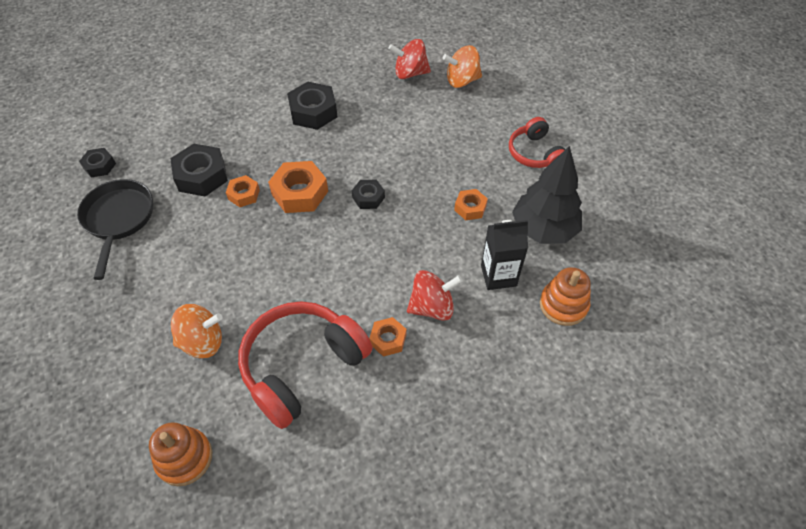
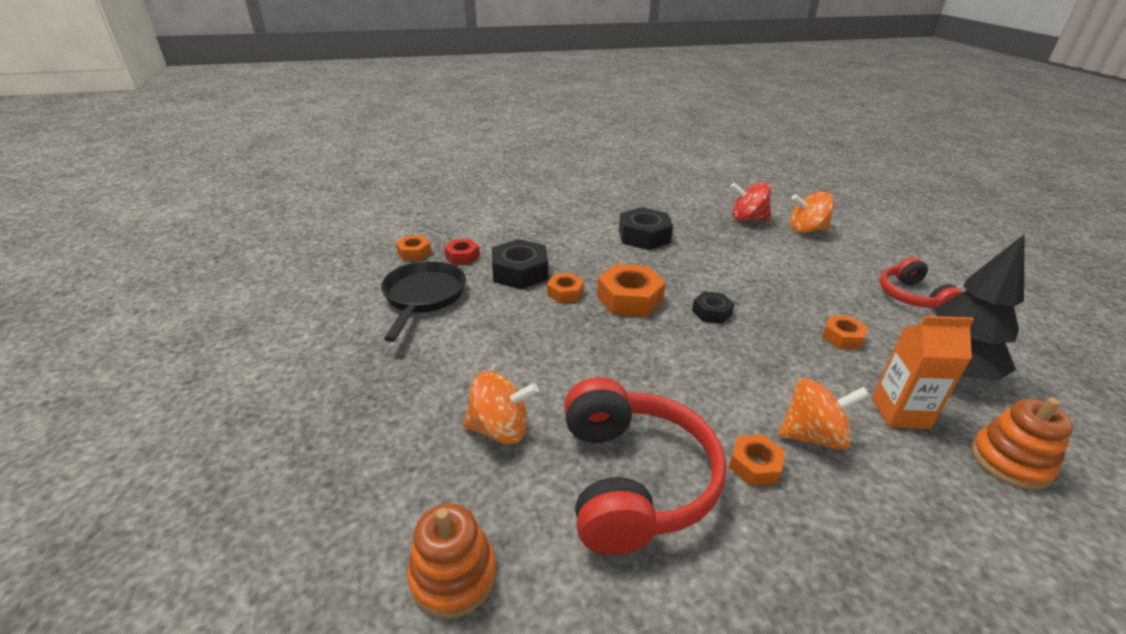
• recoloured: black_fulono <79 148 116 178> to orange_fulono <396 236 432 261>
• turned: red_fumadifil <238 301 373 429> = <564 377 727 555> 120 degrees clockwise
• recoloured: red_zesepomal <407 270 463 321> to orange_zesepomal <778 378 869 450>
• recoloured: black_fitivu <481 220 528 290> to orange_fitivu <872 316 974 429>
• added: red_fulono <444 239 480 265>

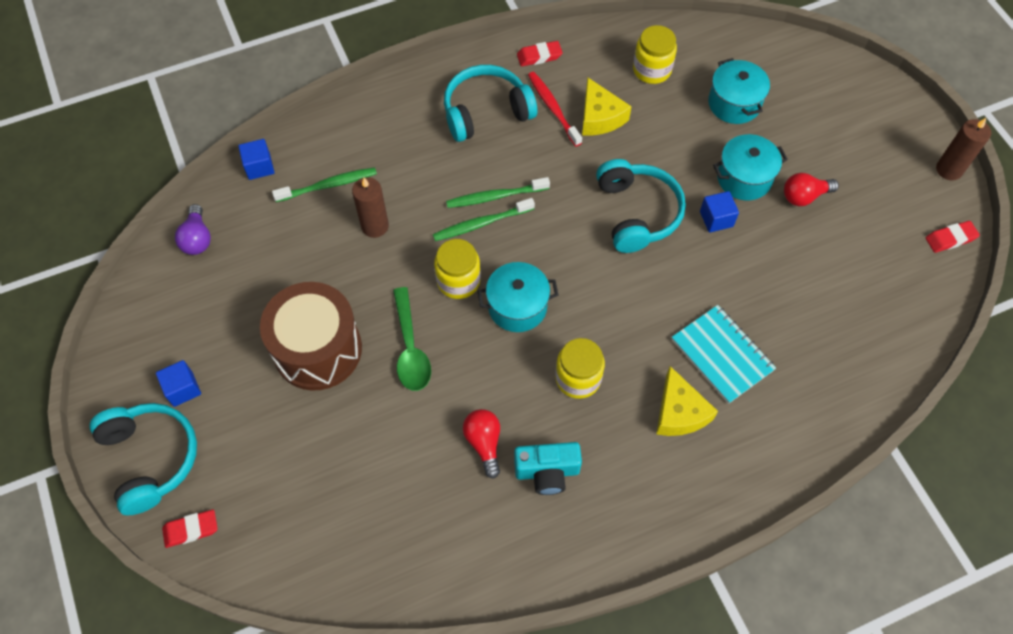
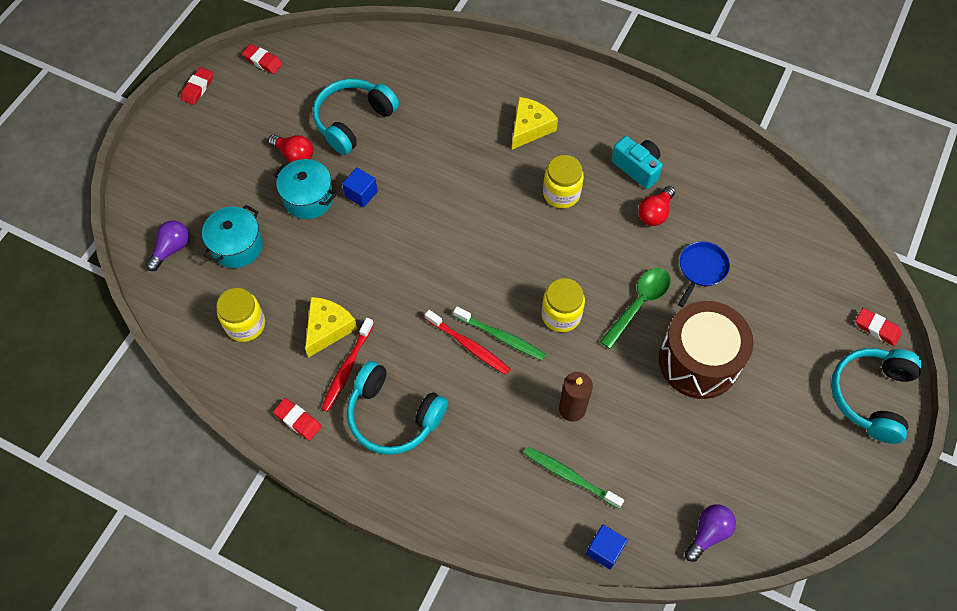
• removed: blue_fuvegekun <156 360 201 407>
• recoloured: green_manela <446 177 550 208> to red_manela <425 310 510 375>
• removed: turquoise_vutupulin <477 262 559 332>
• moved: turquoise_fumadifil <596 159 686 253> to <313 79 399 155>
• removed: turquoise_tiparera <672 305 776 404>
• replaced: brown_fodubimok <936 118 991 181> to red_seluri <181 67 213 105>
• added: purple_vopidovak <146 220 189 271>
• added: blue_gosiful <678 241 730 307>

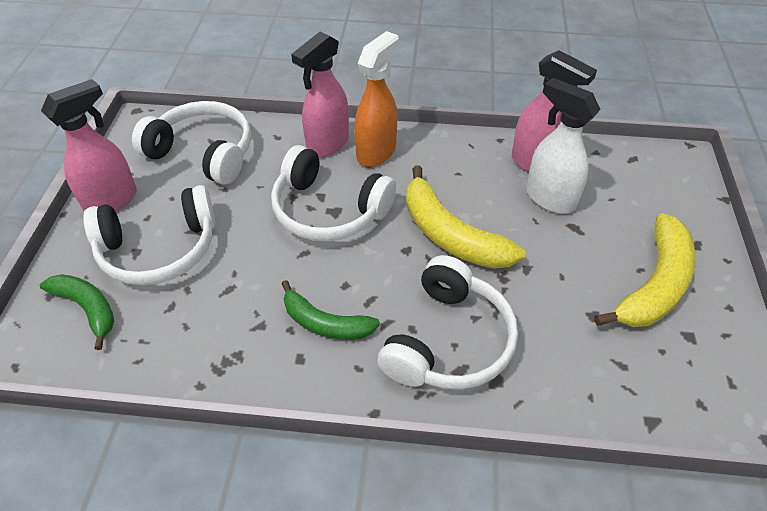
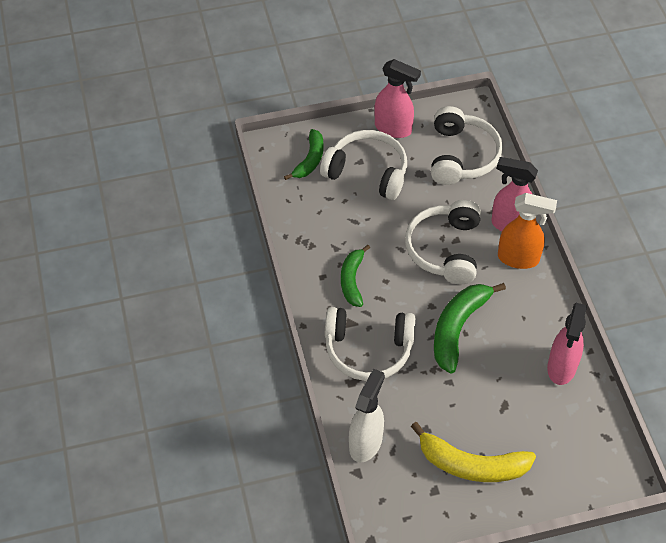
• turned: white_fumadifil <83 185 215 285> = <320 130 407 200> 150 degrees clockwise
• recoloured: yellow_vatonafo <406 165 525 269> to green_vatonafo <434 283 506 374>
• moved: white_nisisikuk <526 78 601 214> to <349 368 385 462>

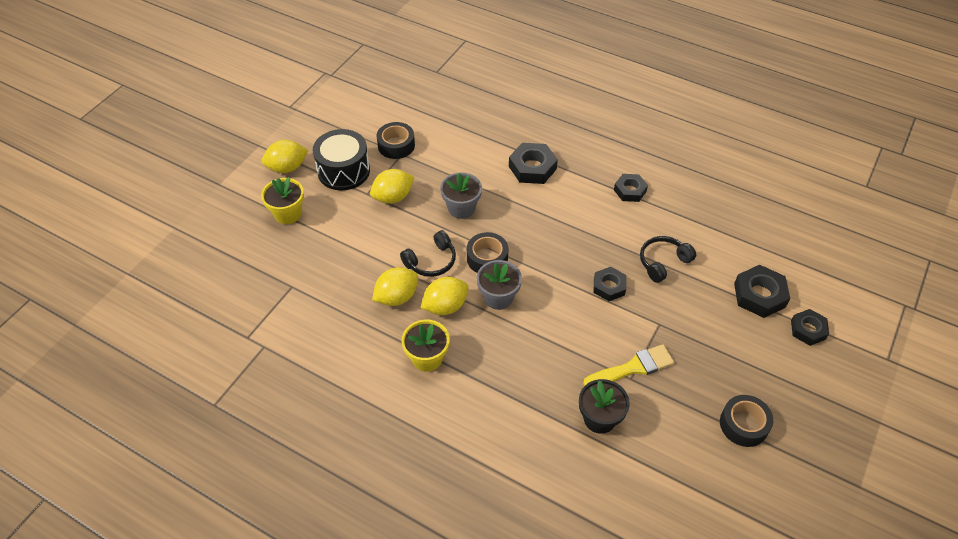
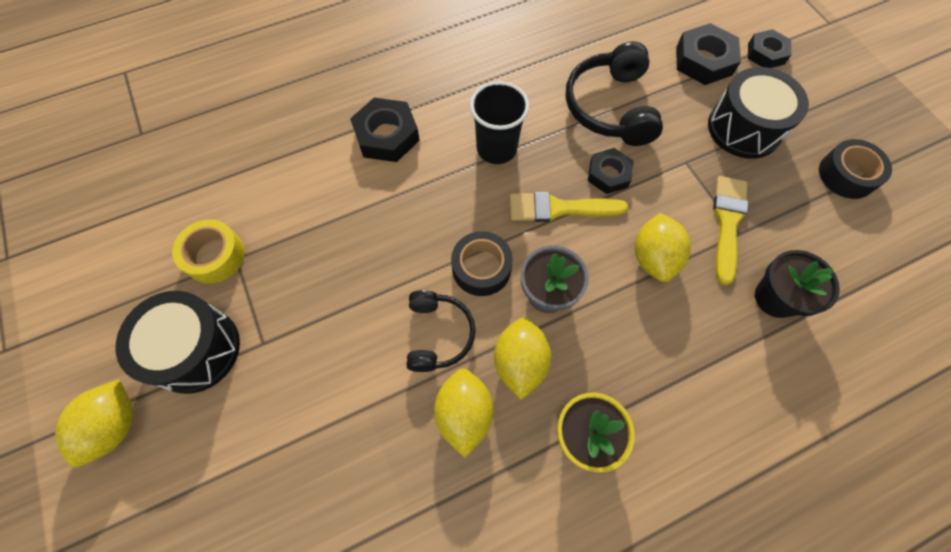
• removed: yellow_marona <261 177 304 224>
• moved: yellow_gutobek <370 169 414 204> to <635 213 691 282>
• recoloured: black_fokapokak <377 122 415 159> to yellow_fokapokak <172 219 245 284>
• removed: grey_marona <440 173 482 219>
• removed: black_fulono <614 174 648 202>
• resized: black_fumadifil <640 236 696 283> = <566 41 663 146> x1.58
• added: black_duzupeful <470 81 529 164>
• added: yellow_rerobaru <510 192 628 222>
• added: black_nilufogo <708 67 809 159>

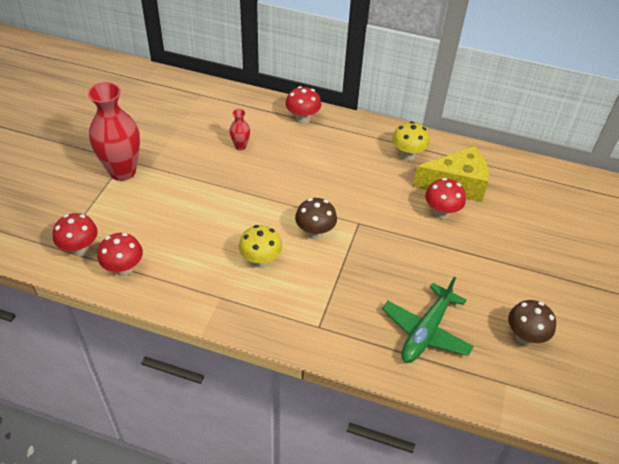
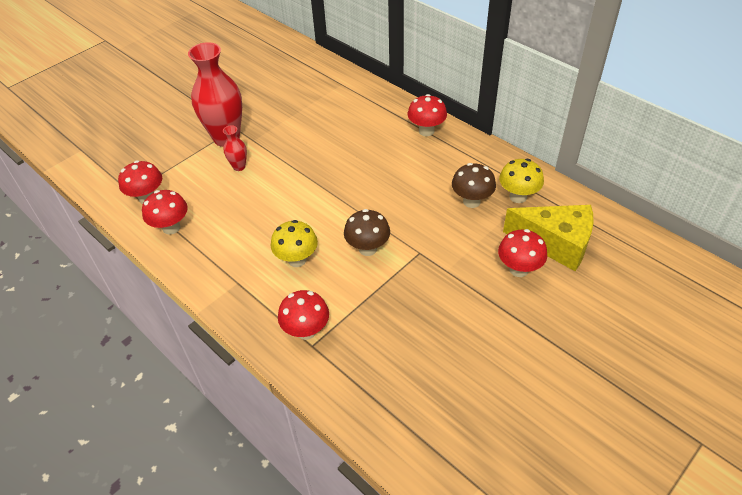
• moved: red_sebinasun <229 109 250 151> to <223 125 247 171>
• removed: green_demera <382 277 474 363>
• moved: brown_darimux <508 300 556 345> to <452 163 496 208>
• added: red_darimux <278 290 329 340>

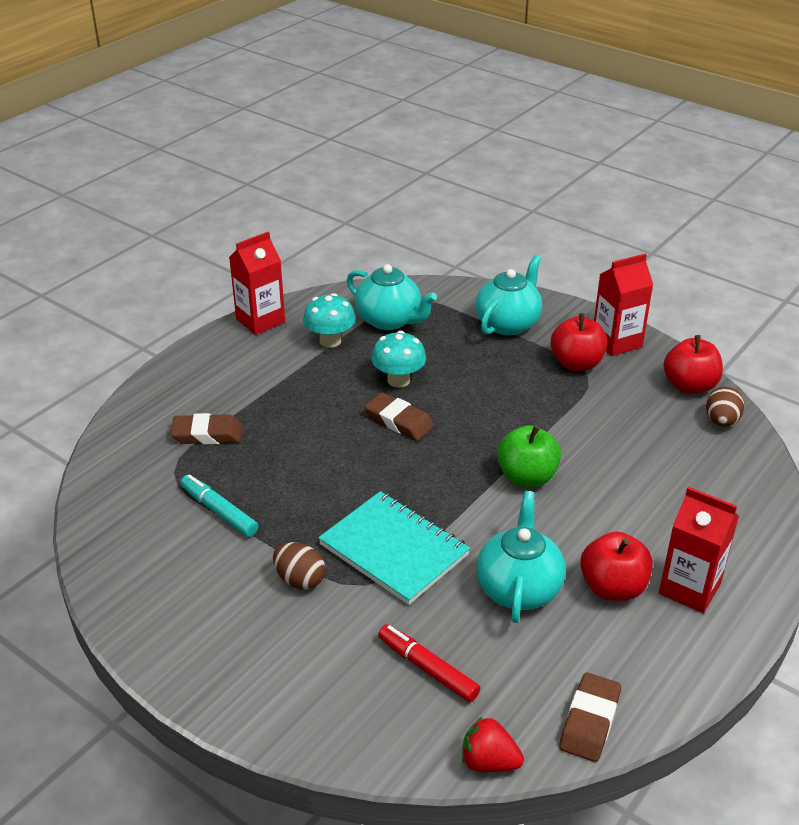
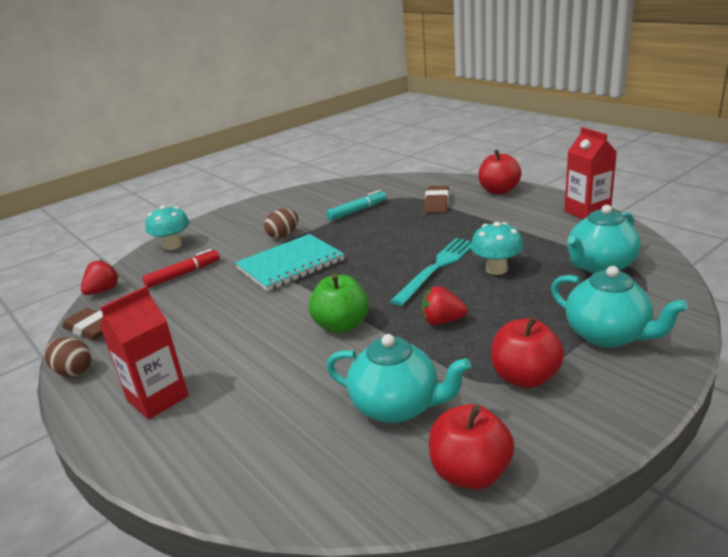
• moved: turquoise_darimux <303 293 356 348> to <145 205 190 250>
• replaced: brown_seluri <365 392 434 441> to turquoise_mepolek <390 238 471 306>
• moved: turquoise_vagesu <477 491 566 623> to <326 334 471 423>
• moved: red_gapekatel <580 532 652 601> to <478 149 522 194>
• removed: red_fitivu <594 254 653 356>
• moved: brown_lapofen <706 387 744 427> to <44 337 91 377>
• added: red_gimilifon <421 286 468 325>

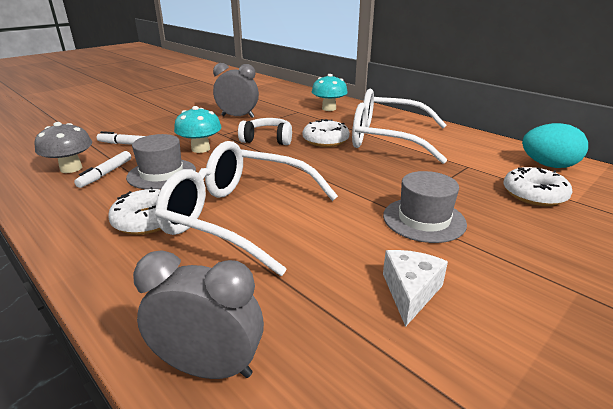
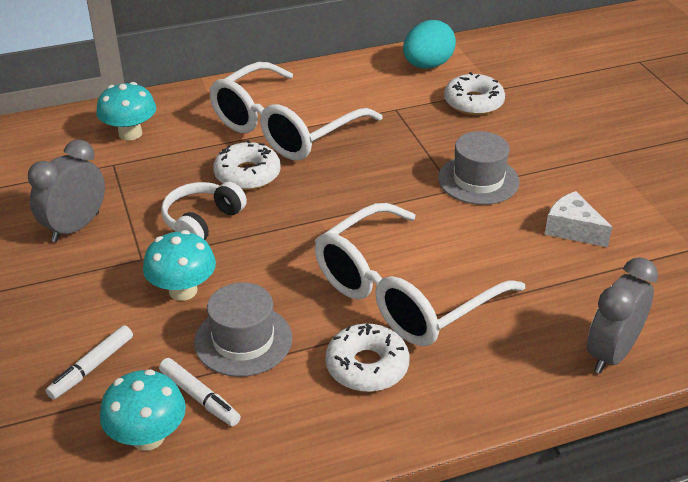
• recoloured: grey_darimux <35 122 92 173> to turquoise_darimux <100 369 186 451>

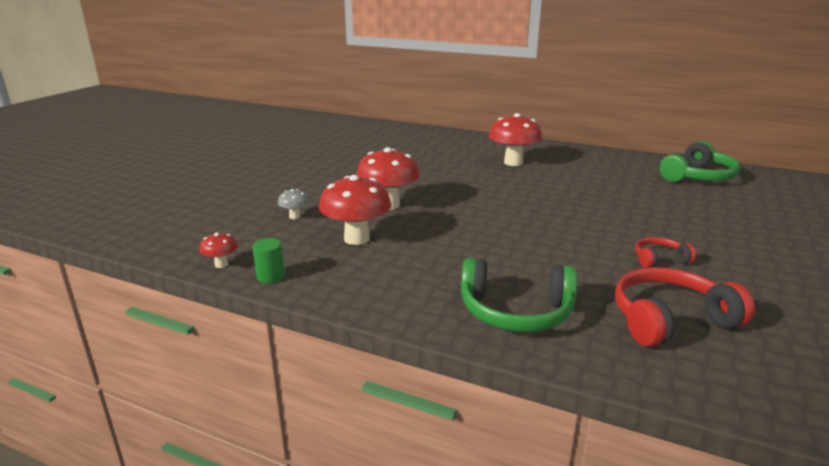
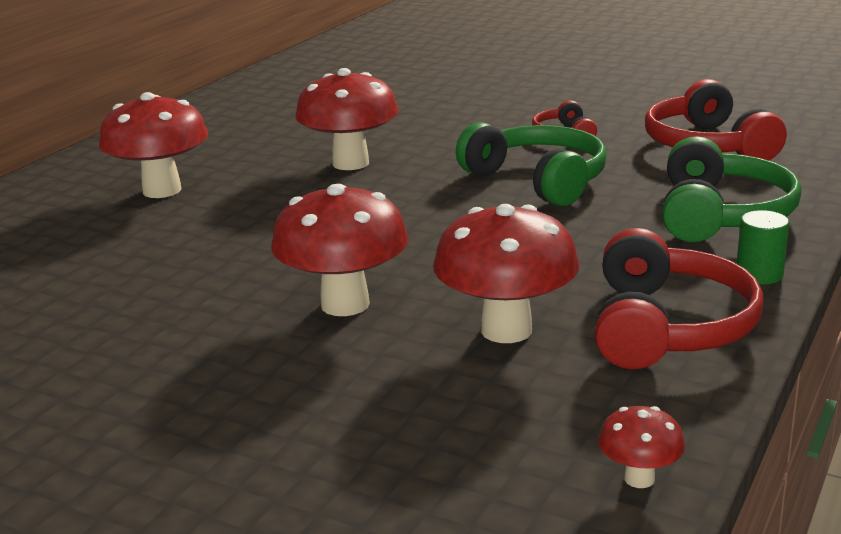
• moved: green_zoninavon <252 238 285 283> to <737 210 789 284>
• removed: grey_darimux <278 189 309 219>
• moved: green_fumadifil <659 141 740 182> to <456 122 607 206>
• added: red_darimux <295 68 399 170>
• added: red_fumadifil <595 228 764 369>

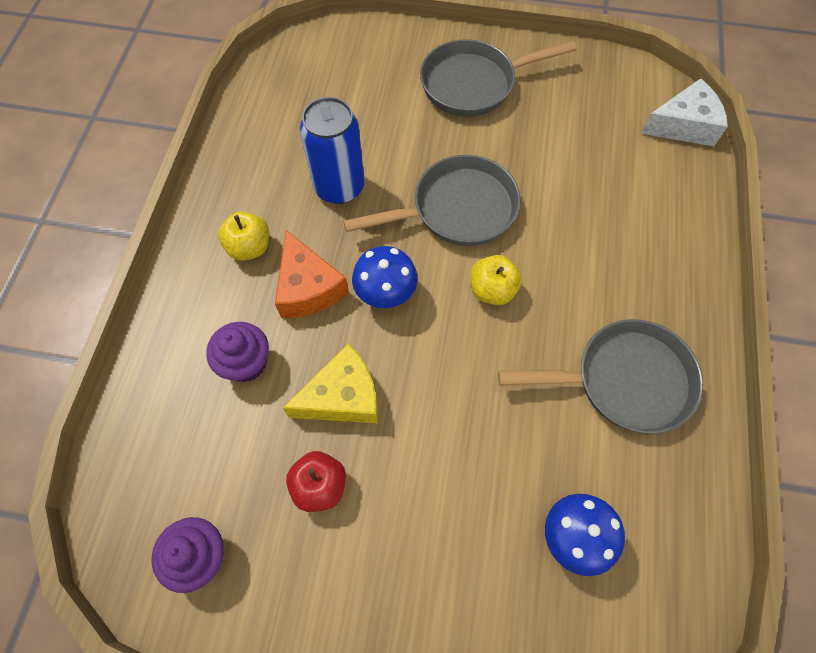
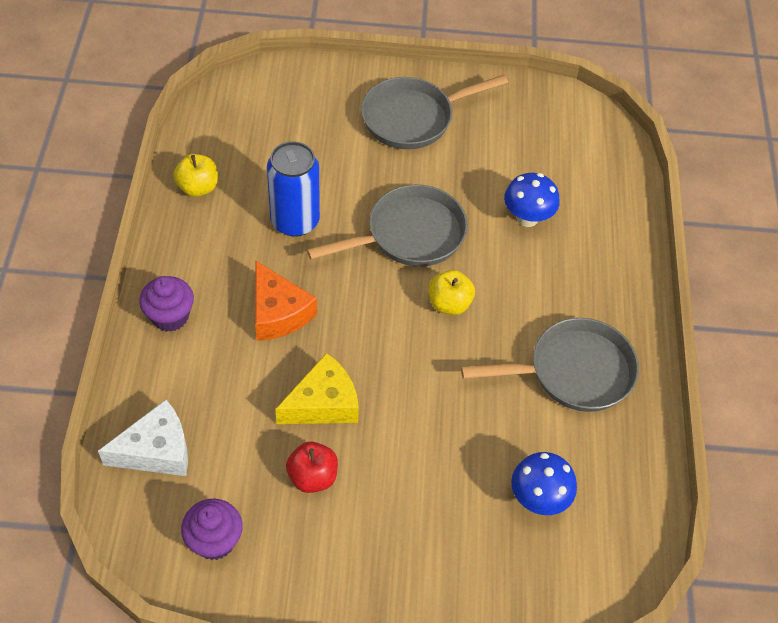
• moved: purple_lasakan <206 322 269 382> to <139 276 194 332>
• moved: yellow_gapekatel <218 212 269 261> to <174 154 218 197>
• moved: blue_darimux <352 246 418 308> to <504 173 560 227>
• moved: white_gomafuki <641 78 728 146> to <98 400 188 476>

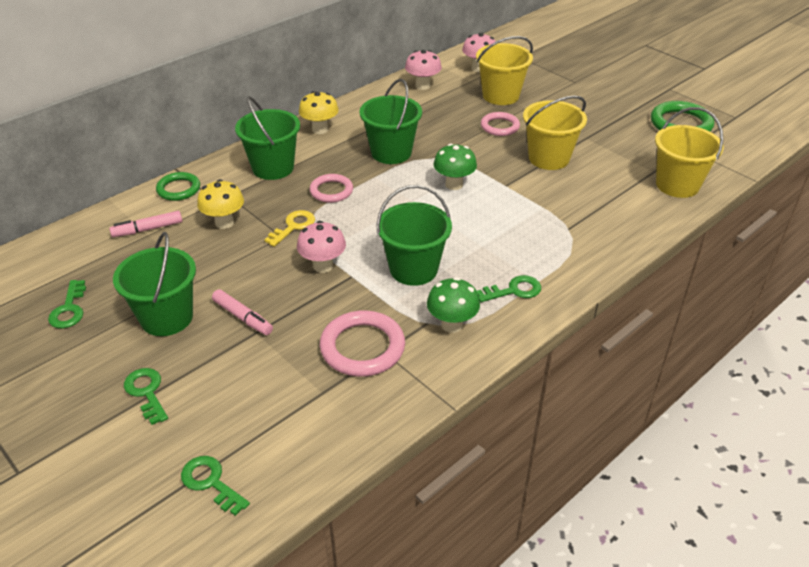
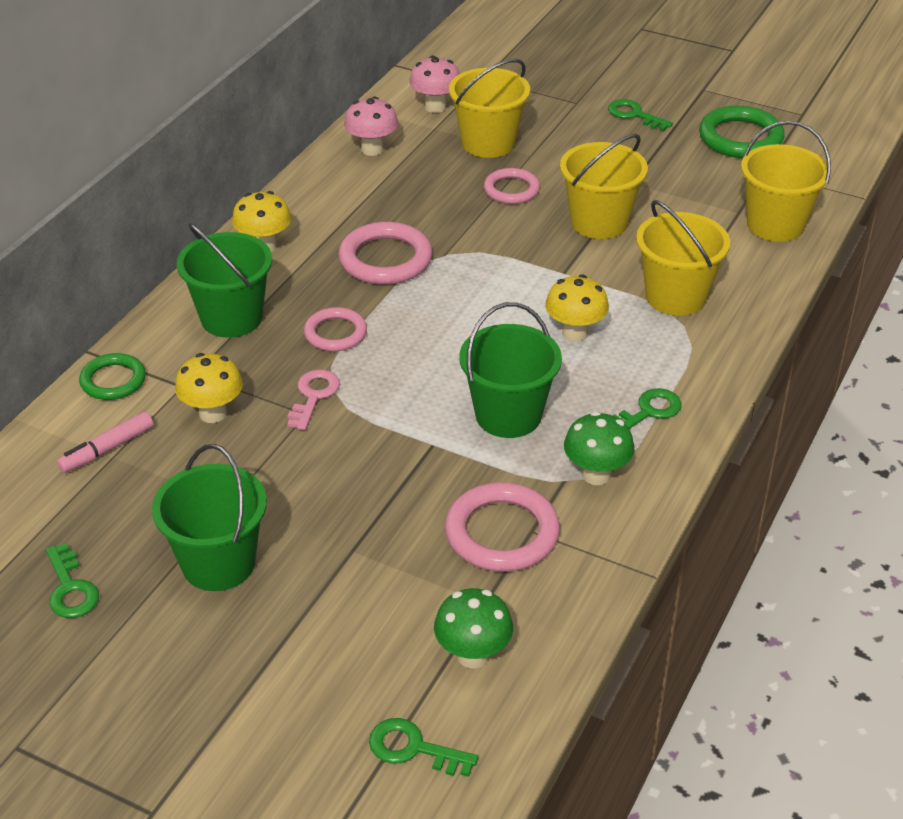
• moved: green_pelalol <124 368 168 425> to <608 99 673 131>
• removed: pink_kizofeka <212 289 273 335>
• recoloured: yellow_pelalol <265 210 315 247> to pink_pelalol <287 370 340 430>
• removed: pink_darimux <297 221 346 273>
• replaced: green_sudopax <359 79 422 164> to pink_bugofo <338 222 432 285>
• moved: green_darimux <433 143 477 190> to <434 588 513 669>
• added: yellow_darimux <545 275 609 342>
• added: yellow_sudopax <636 200 730 316>

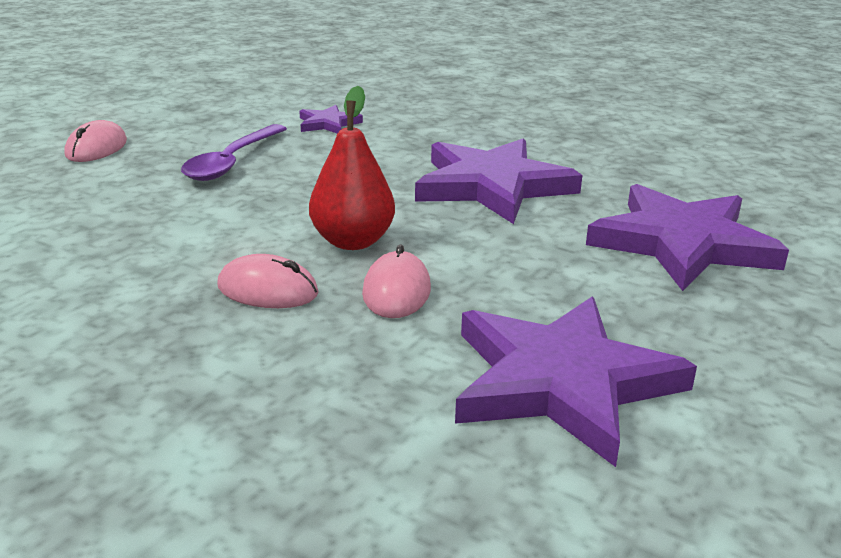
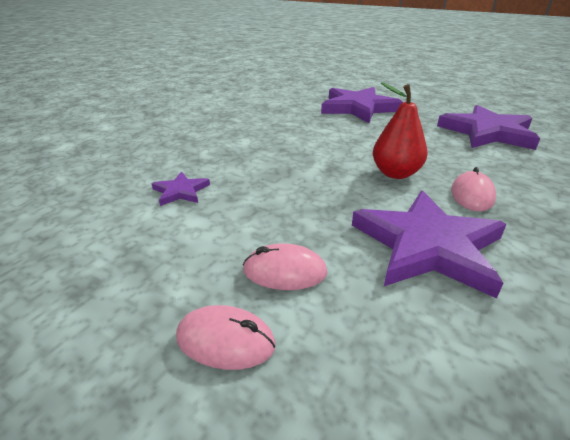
• removed: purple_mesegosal <181 124 287 181>
• moved: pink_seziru <362 244 431 318> to <243 244 327 290>
• moved: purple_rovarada <415 139 582 224> to <352 191 506 298>

